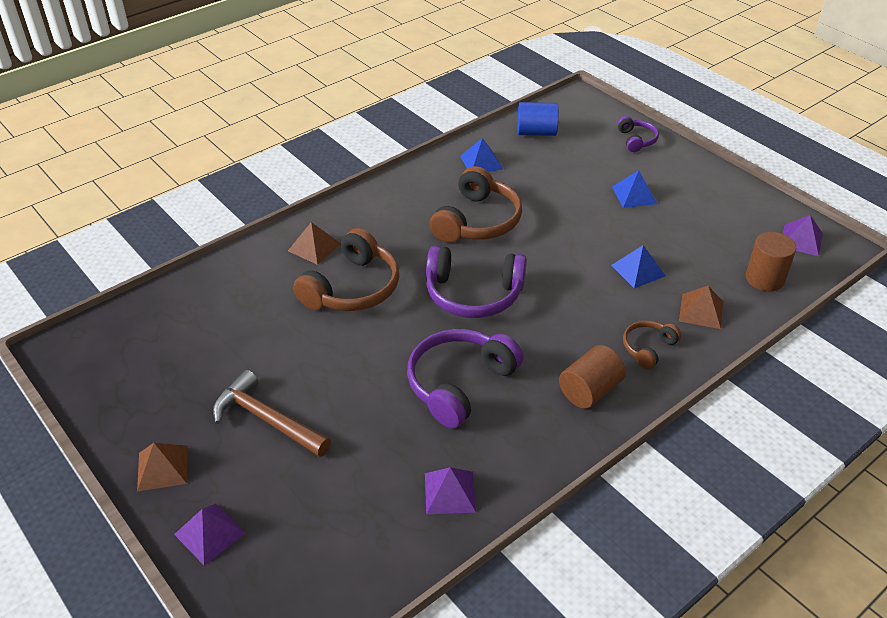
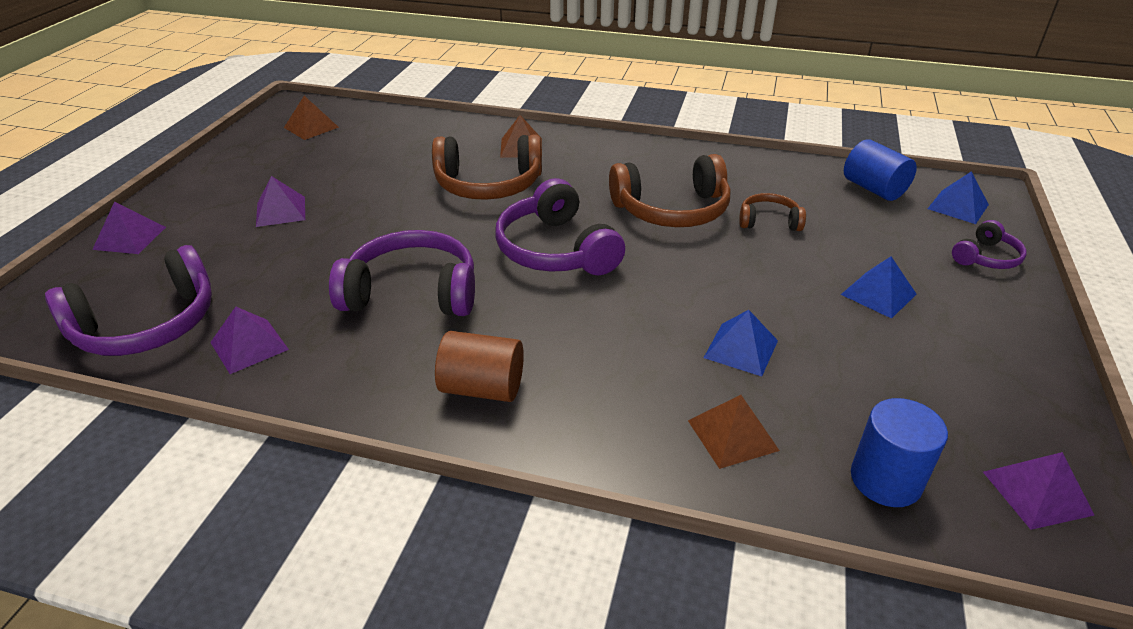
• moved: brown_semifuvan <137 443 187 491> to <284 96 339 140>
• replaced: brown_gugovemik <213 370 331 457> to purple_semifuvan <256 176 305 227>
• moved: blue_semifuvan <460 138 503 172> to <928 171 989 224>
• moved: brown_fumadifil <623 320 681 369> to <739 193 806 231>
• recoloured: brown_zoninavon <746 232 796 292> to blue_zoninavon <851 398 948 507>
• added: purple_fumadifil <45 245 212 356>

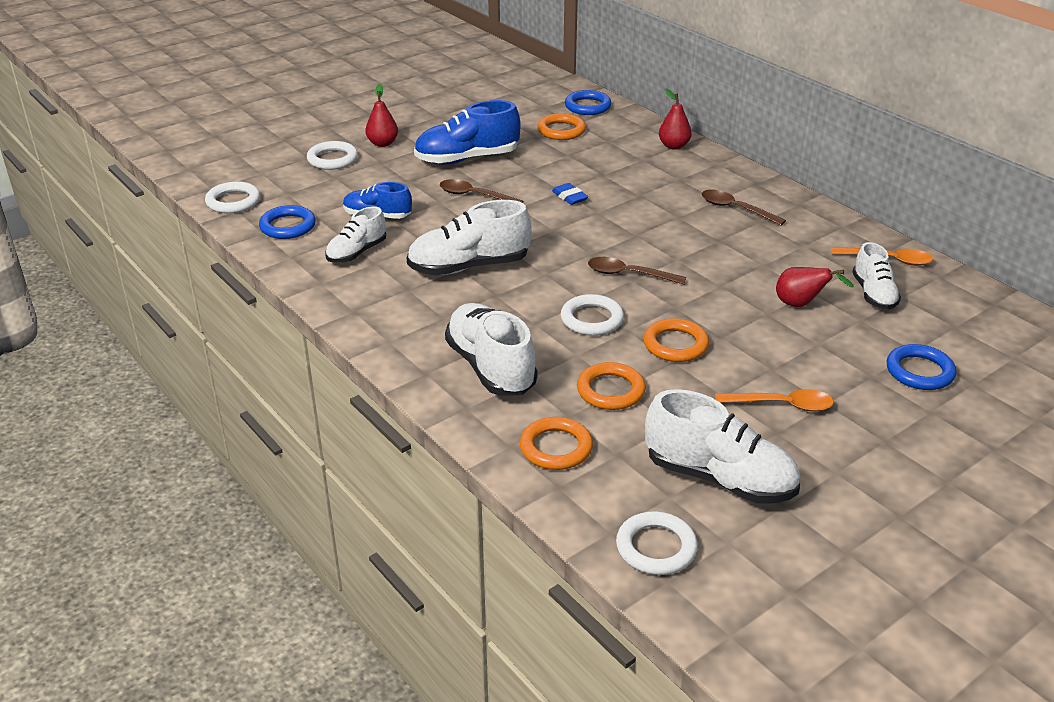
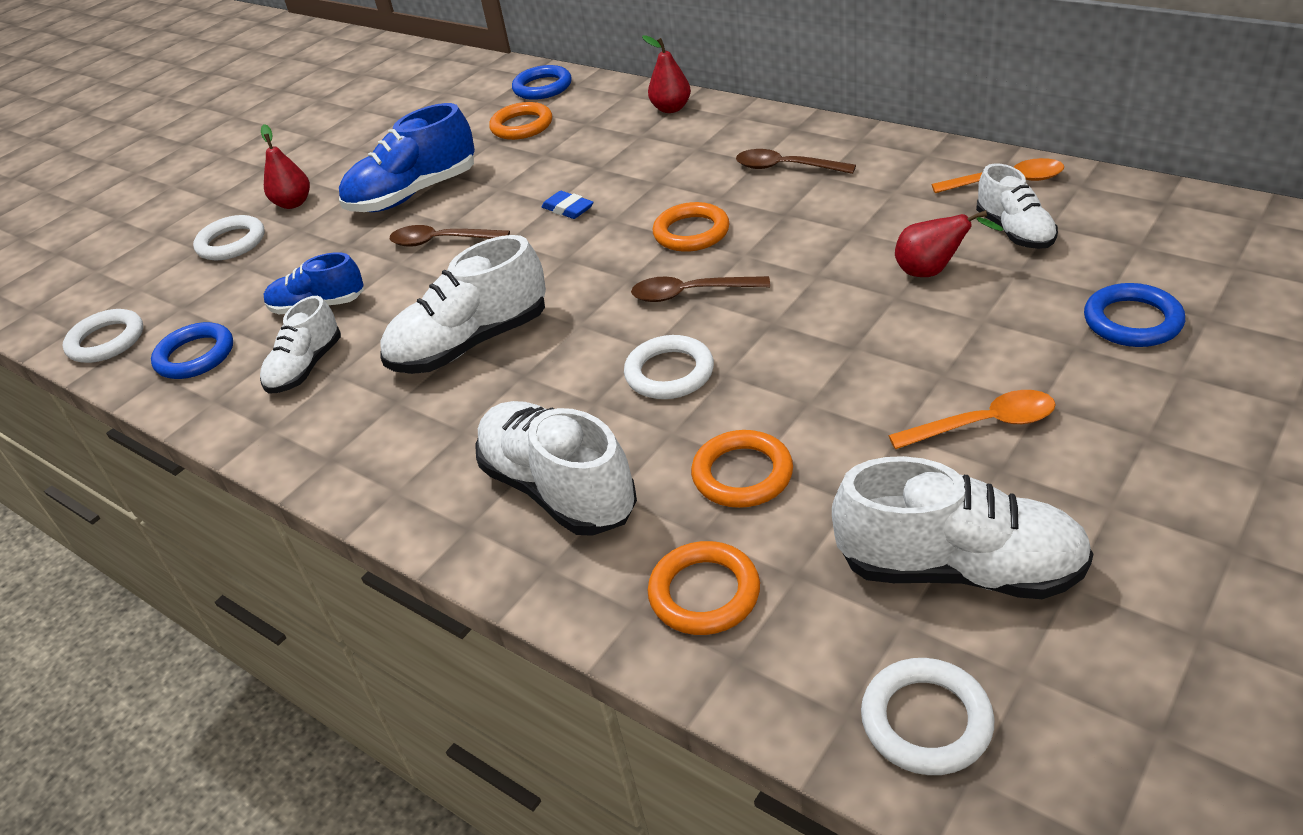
• moved: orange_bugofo <644 318 709 362> to <653 202 730 252>

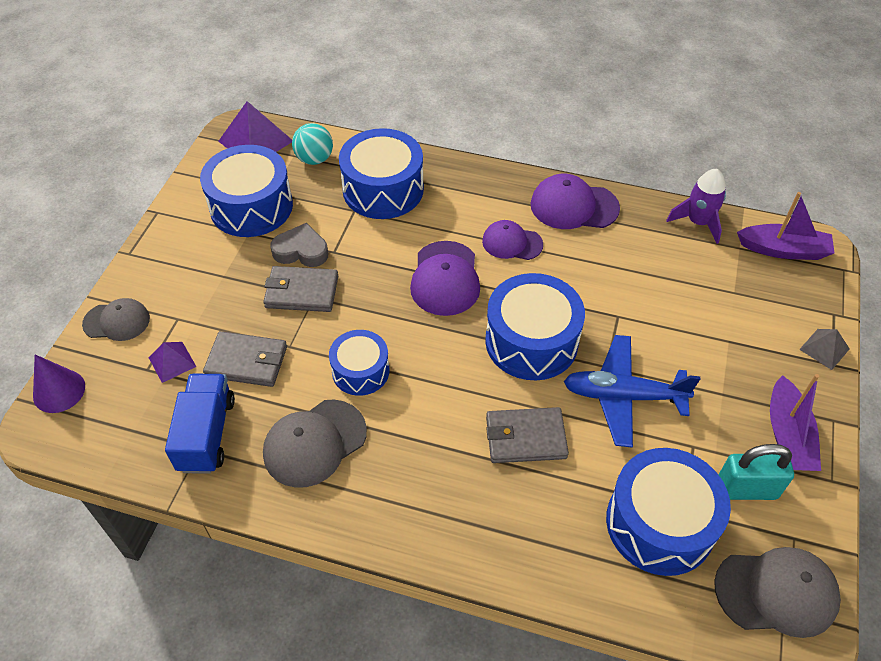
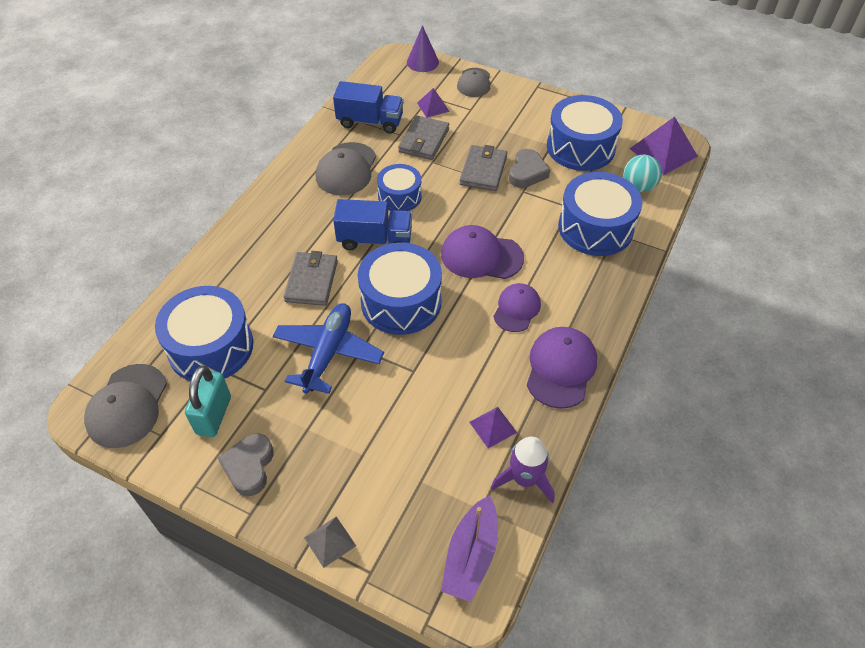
• turned: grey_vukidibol <263 400 367 488> = <316 142 376 195> 135 degrees counterclockwise
• replaced: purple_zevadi <770 374 821 471> to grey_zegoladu <218 433 274 496>
• added: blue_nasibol <333 199 412 250>
• added: purple_semifuvan <469 407 517 448>

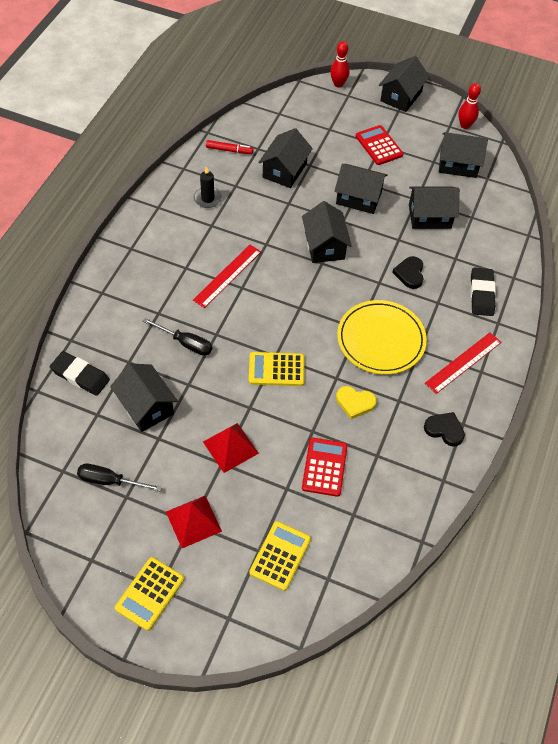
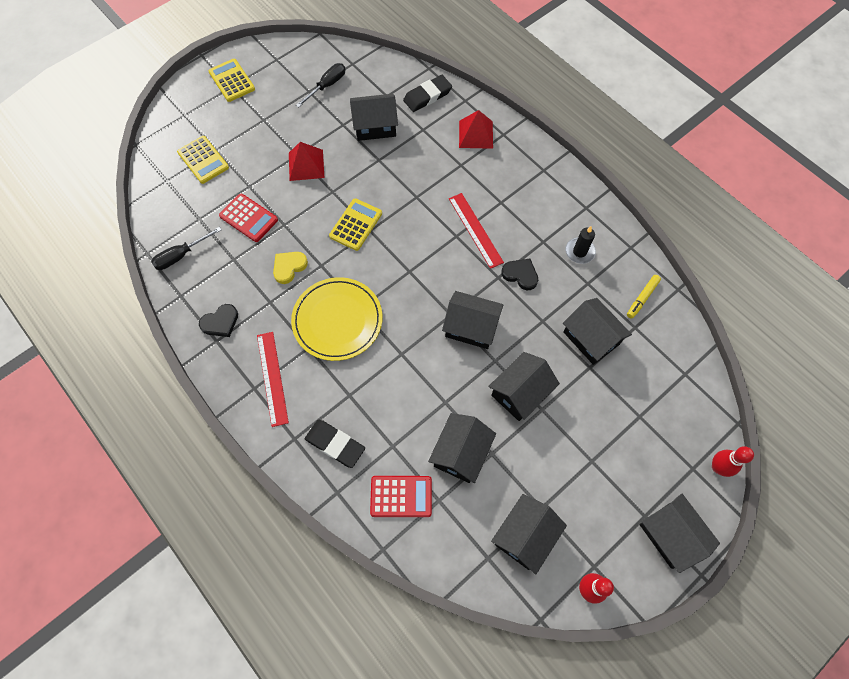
• moved: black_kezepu <143 318 212 356> to <151 227 221 270>
• moved: red_semifuvan <166 496 222 548> to <459 110 493 149>
• recoloured: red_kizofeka <206 140 253 154> to yellow_kizofeka <627 275 661 319>
• moved: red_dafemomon <356 125 403 165> to <370 476 432 517>
• moved: black_zegoladu <392 256 423 289> to <501 259 538 290>

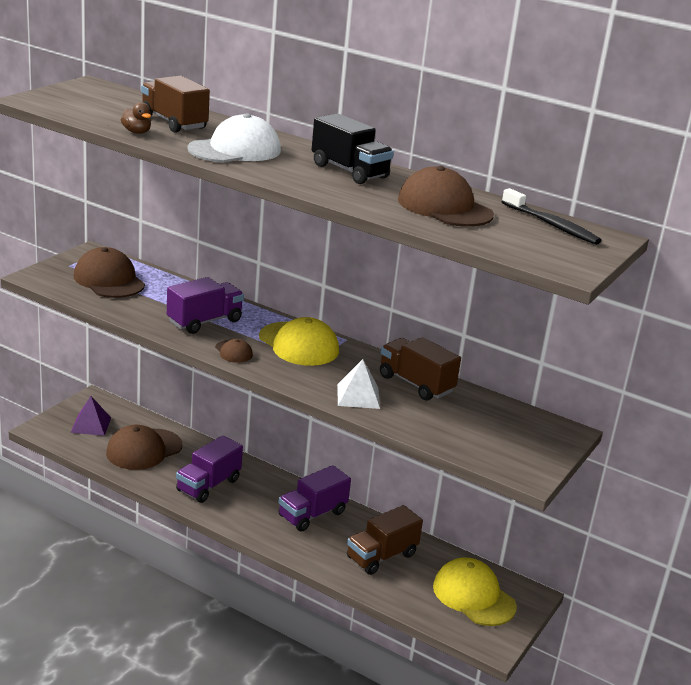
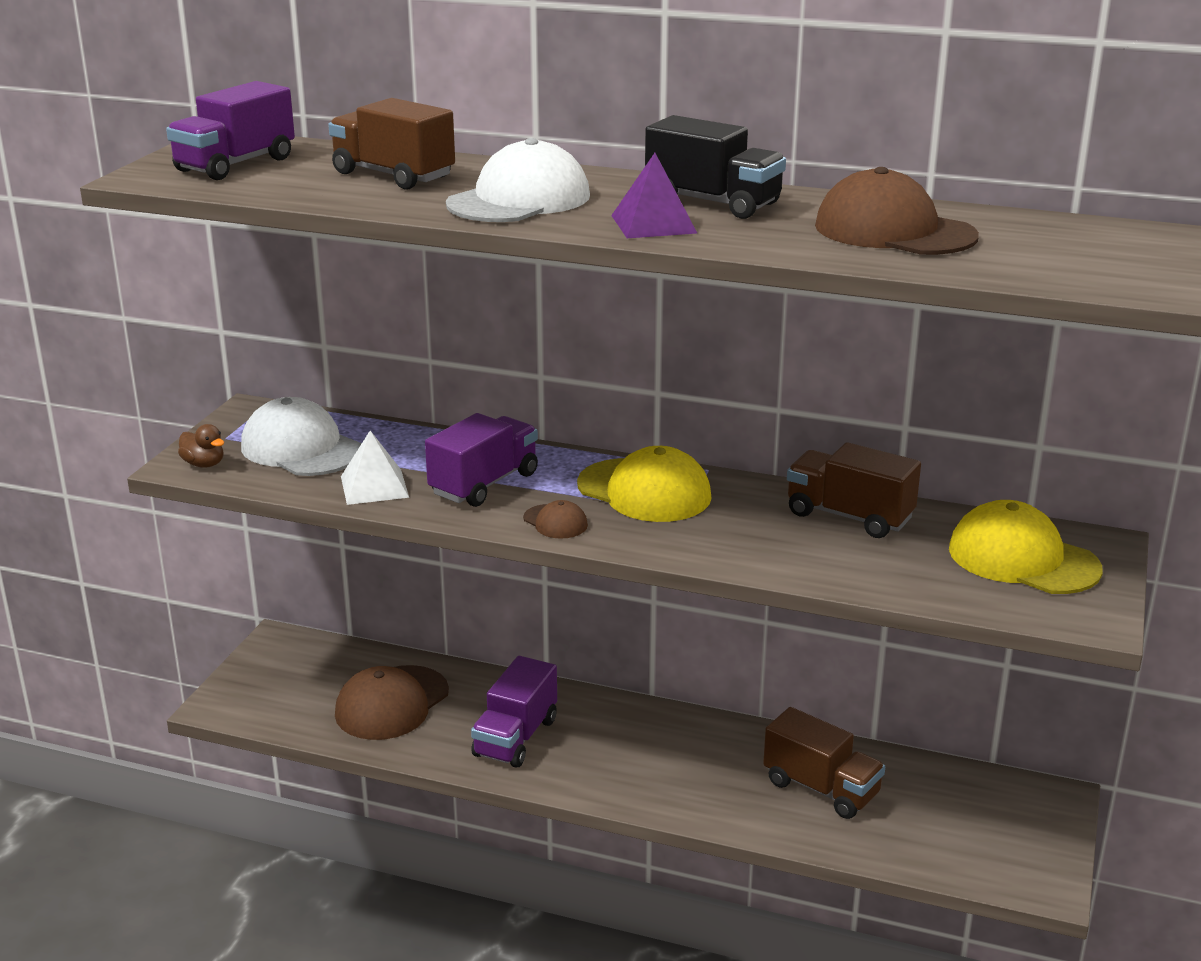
• moved: purple_semifuvan <71 396 111 436> to <611 153 697 238>
• recoloured: brown_vukidibol <74 247 145 298> to white_vukidibol <241 397 362 476>
• moved: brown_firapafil <121 102 151 134> to <178 424 224 468>
• moved: purple_nasibol <278 465 351 532> to <166 81 295 180>
• moved: white_semifuvan <337 359 380 409> to <341 431 409 505>
• turned: brown_nasibol <347 505 423 575> = <763 707 885 819> 90 degrees counterclockwise
• moved: yellow_vukidibol <433 557 517 626> to <949 500 1103 594>
• removed: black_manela <502 188 602 245>

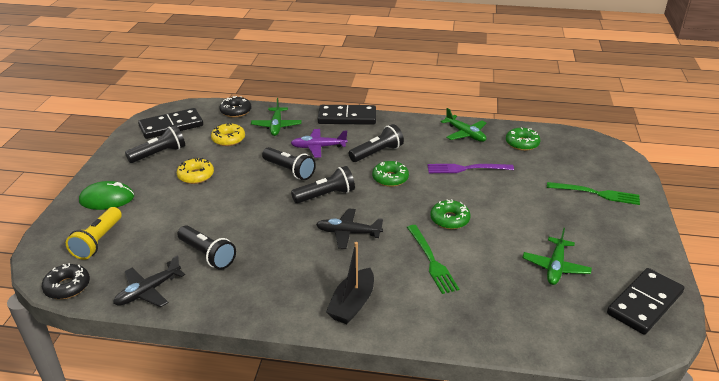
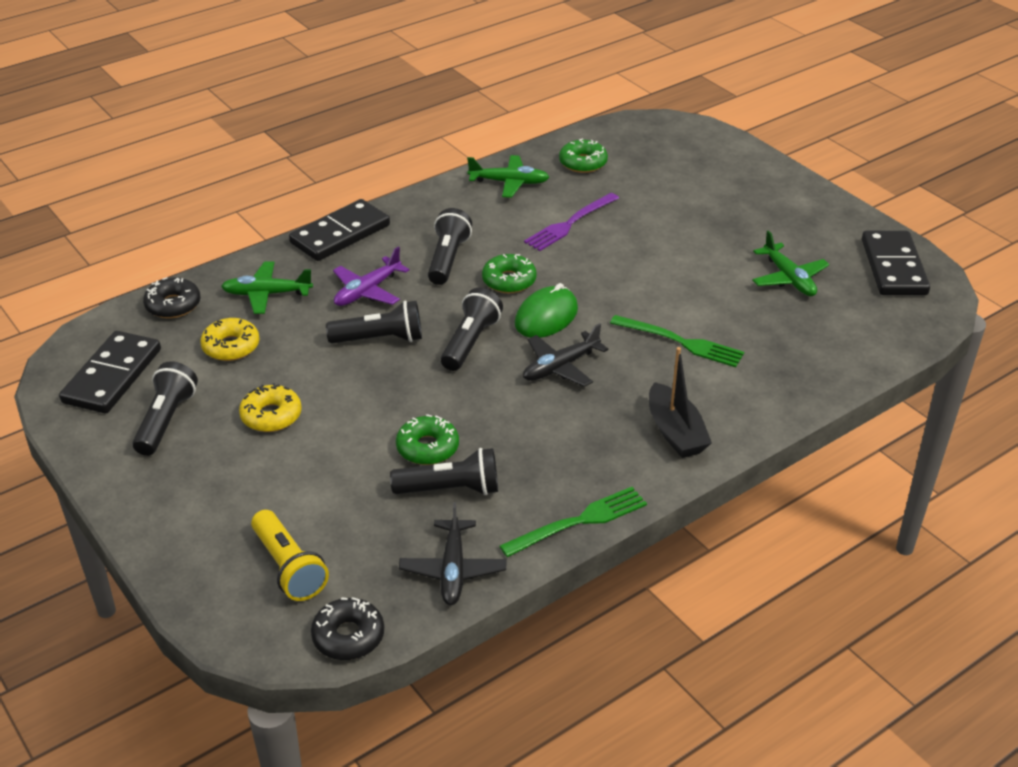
• moved: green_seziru <79 181 134 210> to <515 283 578 338>
• turned: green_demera <251 98 302 136> = <221 261 313 314> 135 degrees clockwise
• moved: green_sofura <430 199 471 229> to <396 414 459 465>
• moved: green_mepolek <547 182 640 205> to <500 487 647 557>

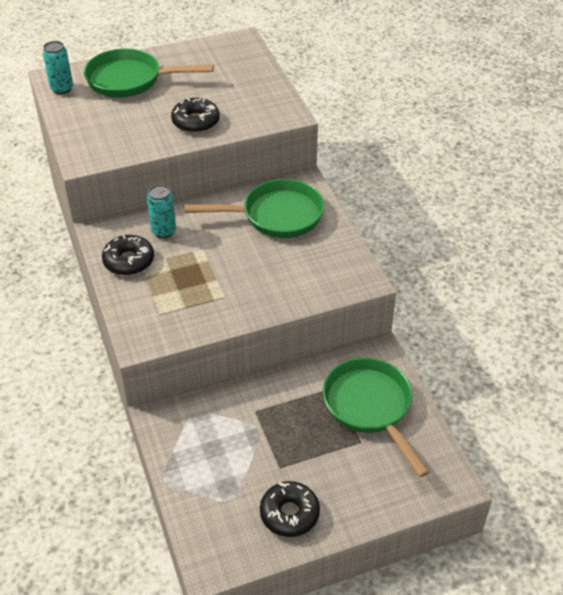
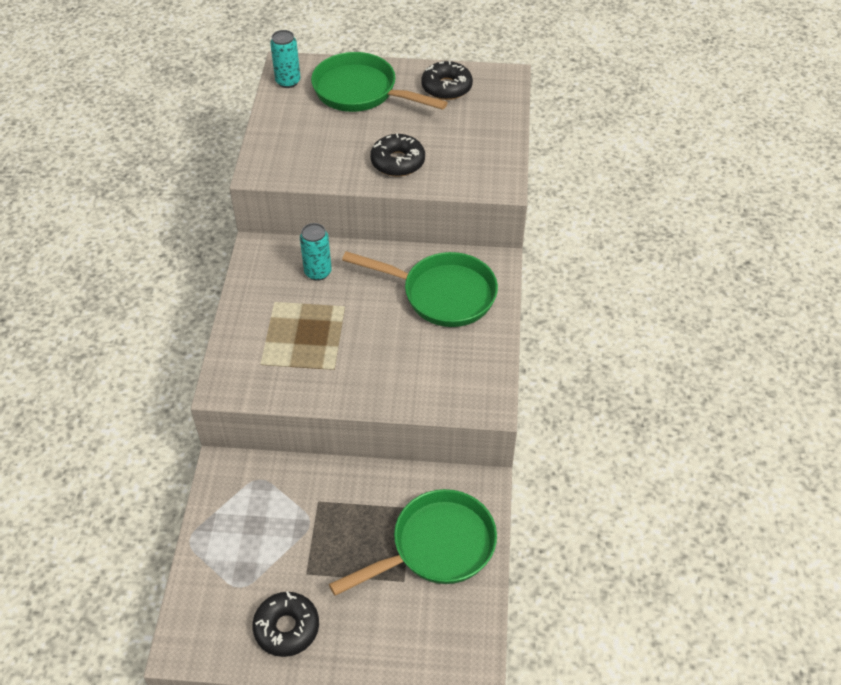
• moved: black_sofura <102 235 154 275> to <421 61 473 100>
• turned: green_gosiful <323 358 430 477> = <329 489 497 596> 60 degrees clockwise

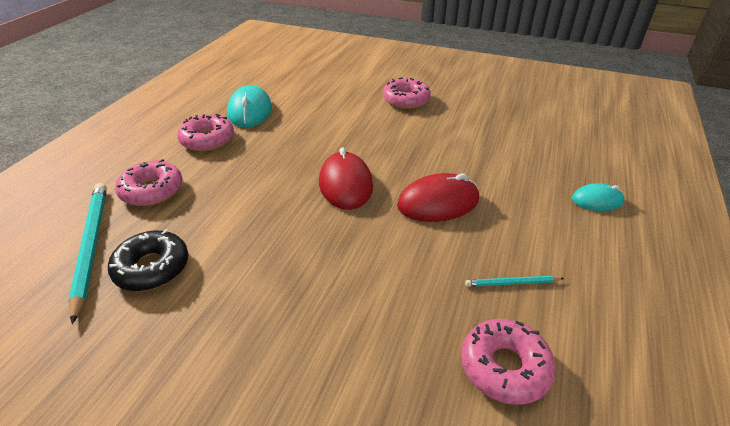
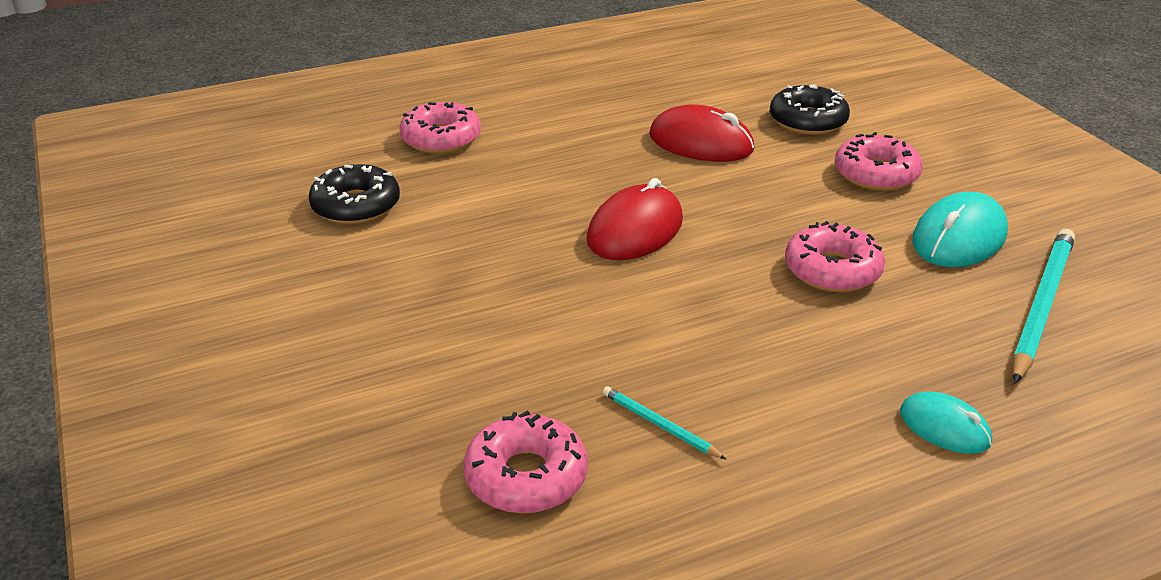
• moved: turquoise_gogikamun <68 183 107 324> to <1012 229 1075 384>
• moved: pink_sofura <177 114 234 151> to <785 221 885 292>
• moved: turquoise_seziru <227 85 272 128> to <912 192 1008 267>
• moved: red_seziru <397 173 479 222> to <649 105 755 162>
• added: black_sofura <770 84 850 135>

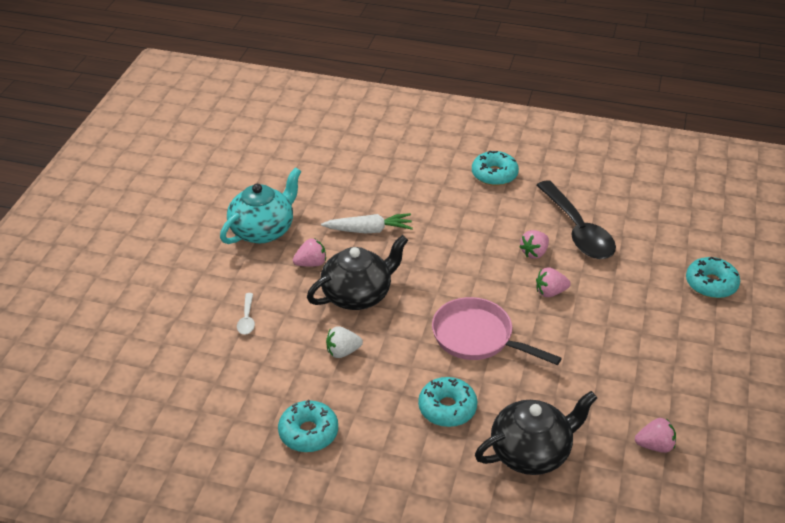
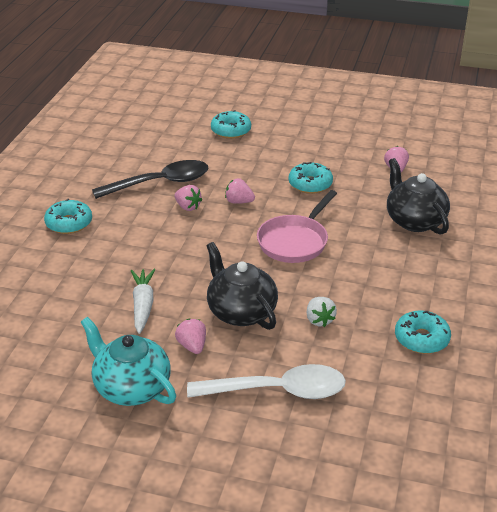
• resized: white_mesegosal <237 293 255 335> = <187 364 346 399> x2.40
• moved: turquoise_sofura <418 377 477 427> to <289 162 333 194>
• turned: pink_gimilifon <536 267 571 297> = <225 178 255 204> 120 degrees clockwise

